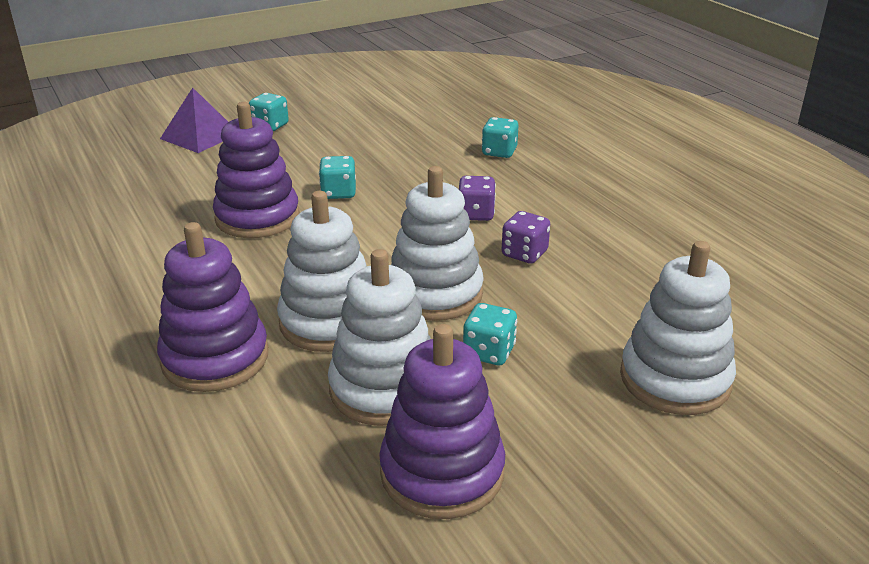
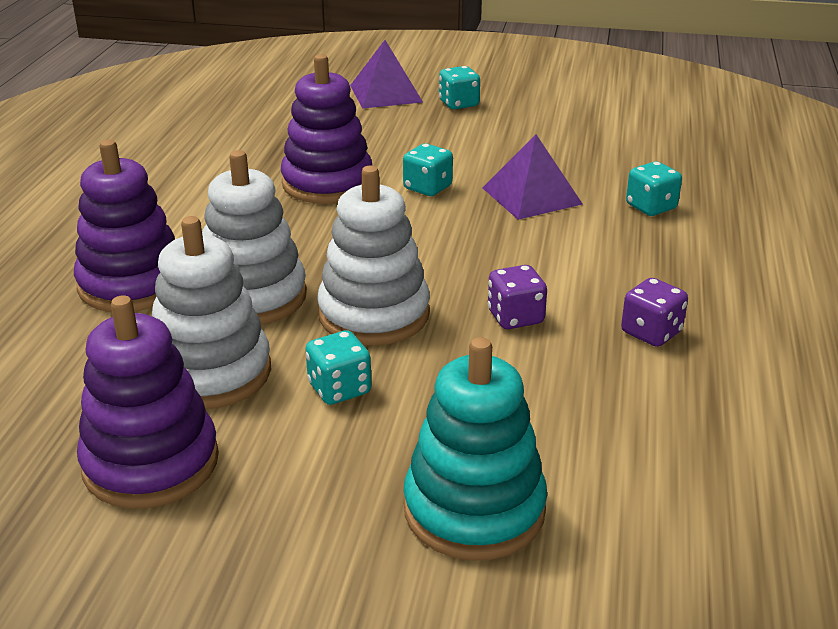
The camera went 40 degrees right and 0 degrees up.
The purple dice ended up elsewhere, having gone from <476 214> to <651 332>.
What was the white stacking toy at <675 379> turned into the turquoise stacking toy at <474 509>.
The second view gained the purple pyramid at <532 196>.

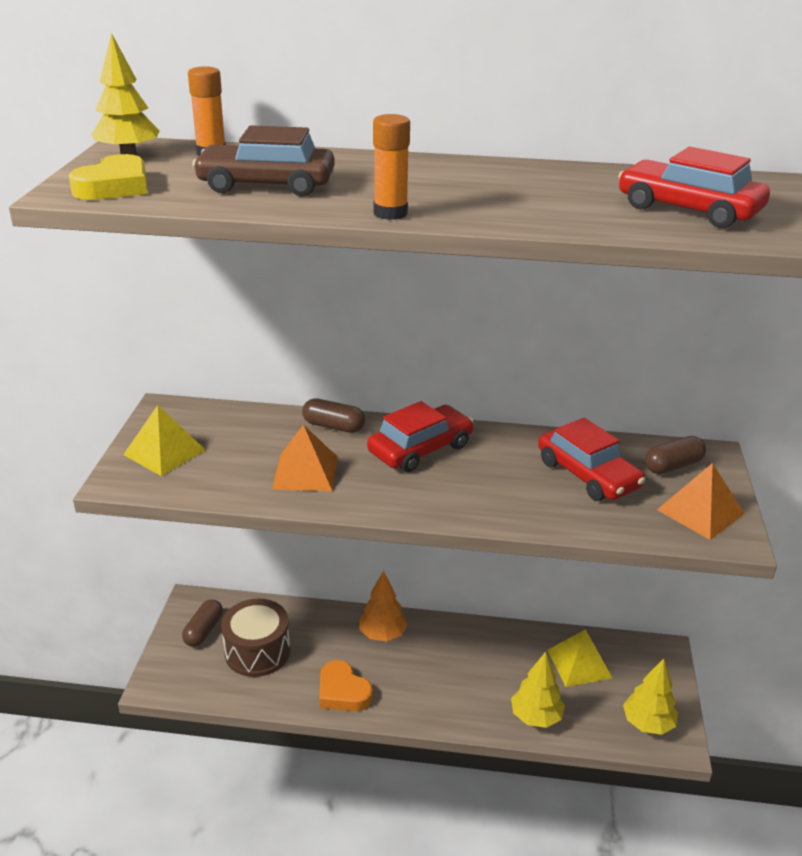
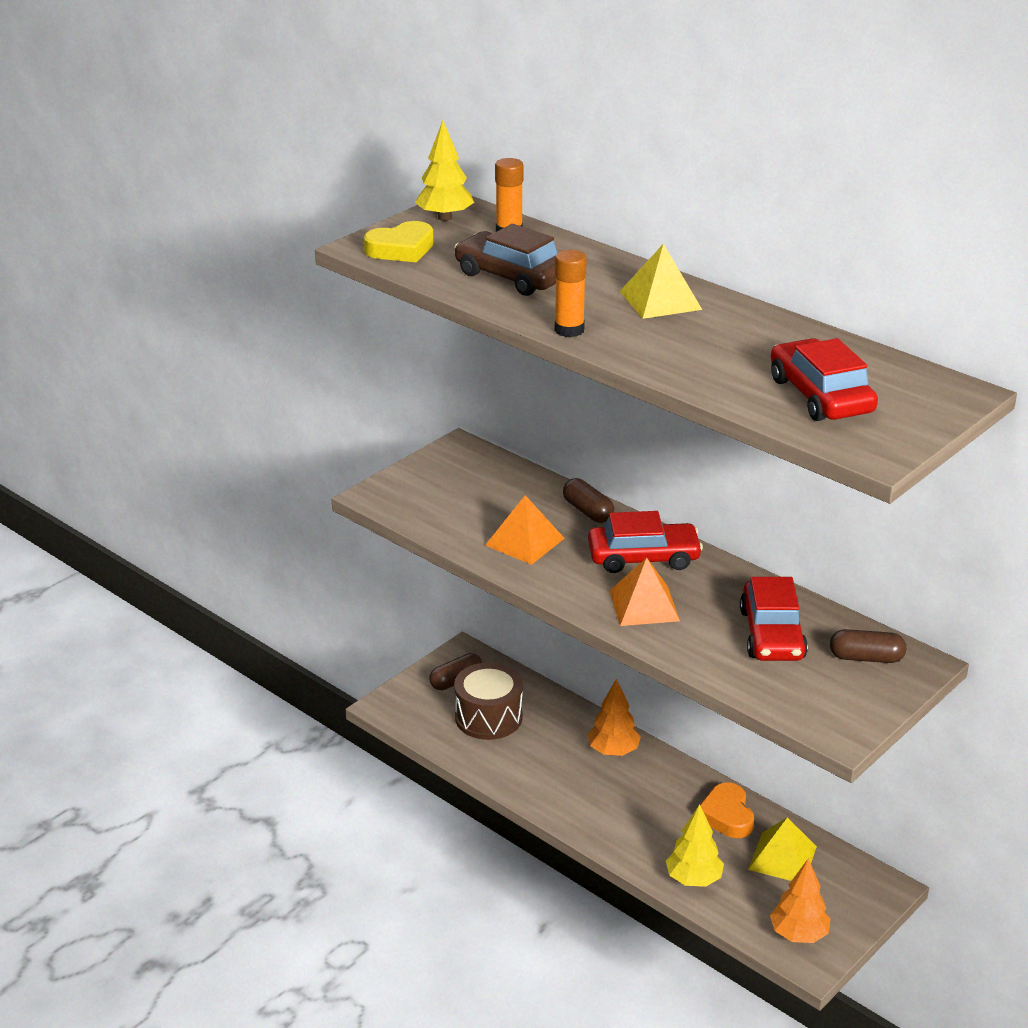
The camera went 35 degrees right and 0 degrees up.
The yellow pyramid ended up elsewhere, having gone from <164 452> to <660 300>.
The orange heart ended up elsewhere, having gone from <343 692> to <726 815>.
What was the yellow tree at <647 723> turned into the orange tree at <798 934>.
The orange pyramid ended up elsewhere, having gone from <700 511> to <644 605>.

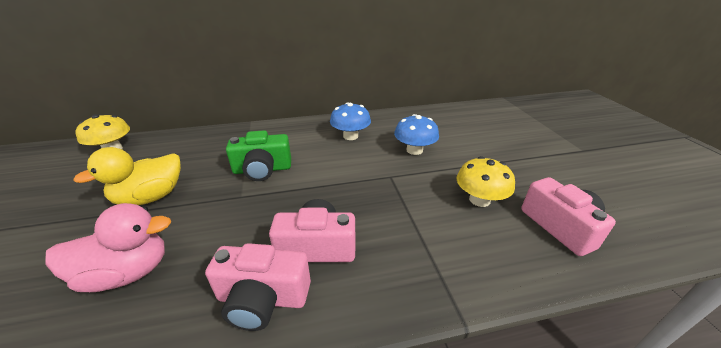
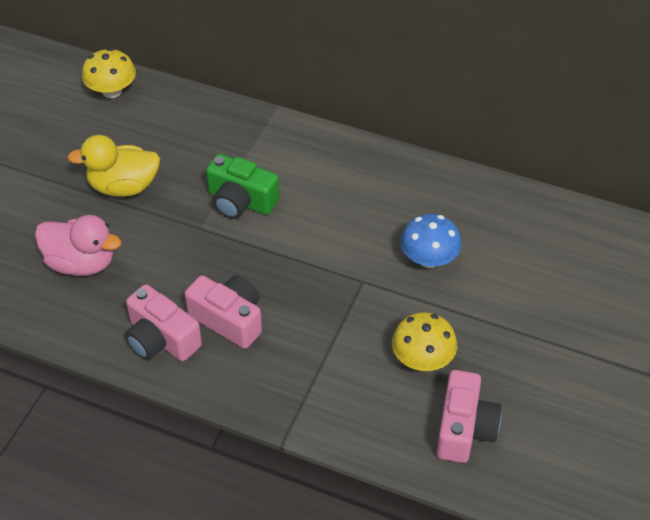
The camera went 35 degrees right and 15 degrees up.
The second view lost the blue mushroom at <350 136>.

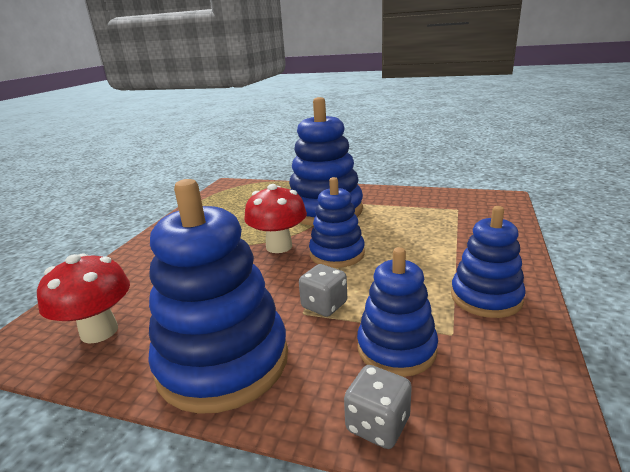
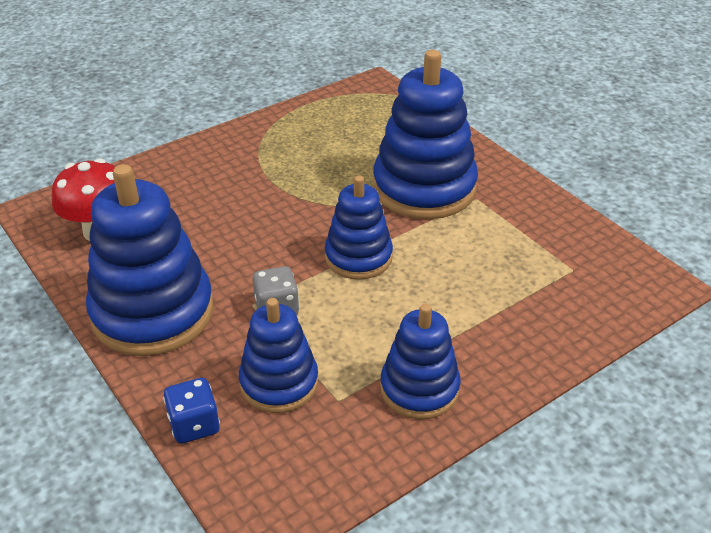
The camera went 35 degrees right and 15 degrees up.
The second view lost the red mushroom at <279 246>.
What was the grey dice at <377 424> turned into the blue dice at <194 425>.

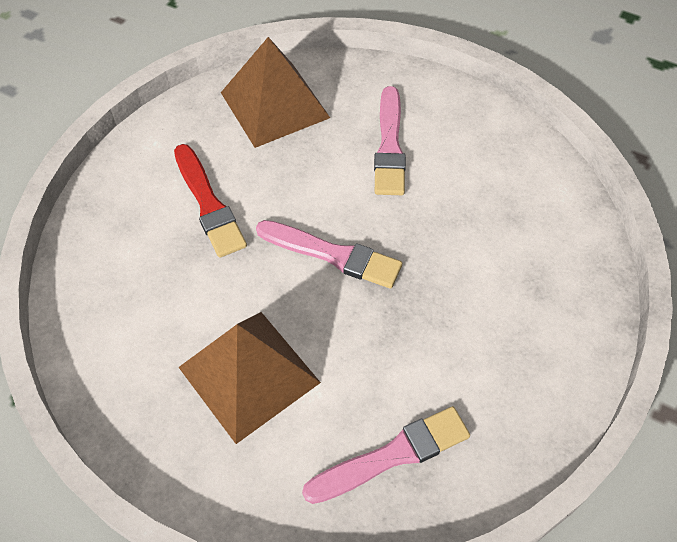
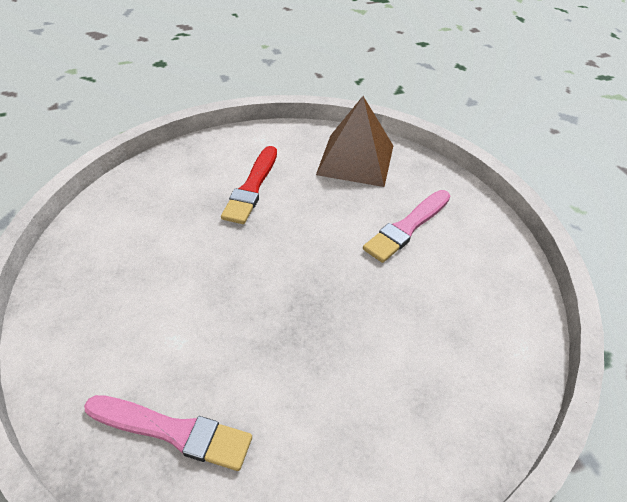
The camera went 40 degrees right and 10 degrees down.
The second view lost the brown pyramid at <249 374>.
The second view lost the pink brush at <333 255>.

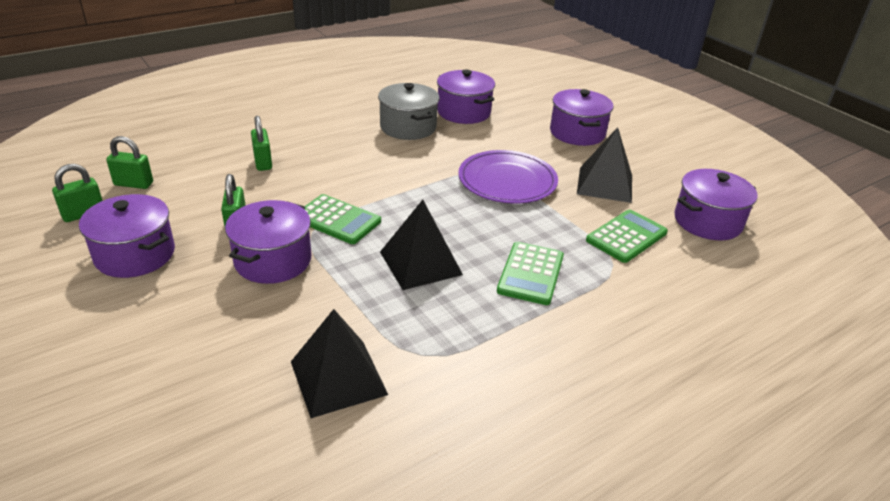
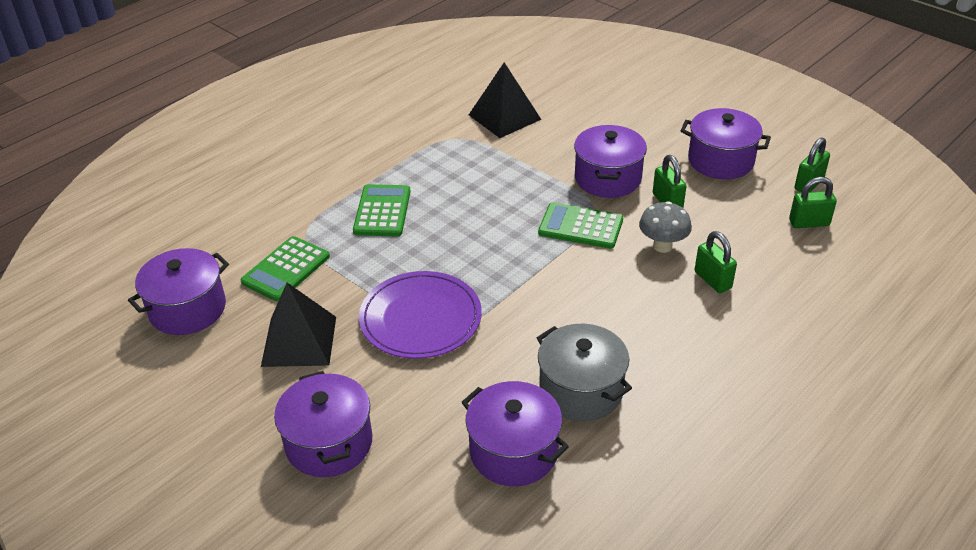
The camera went 170 degrees right and 5 degrees up.
The second view lost the black pyramid at <420 263>.
The second view gained the grey mushroom at <662 246>.

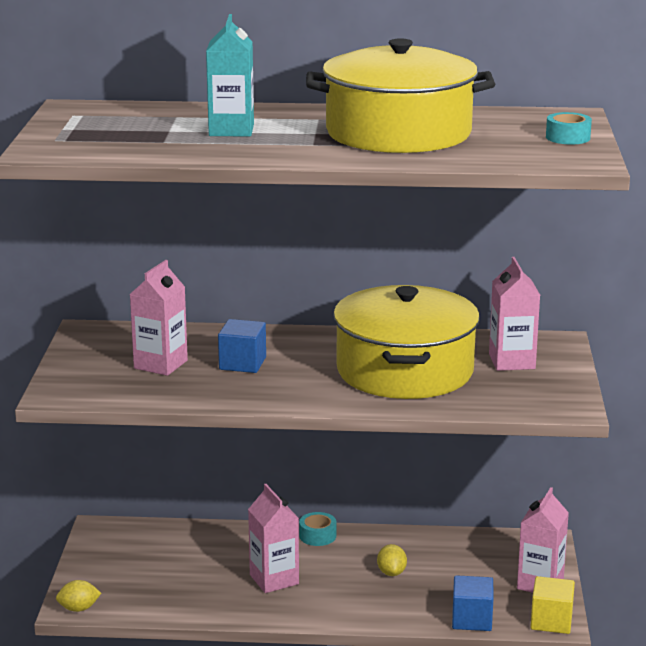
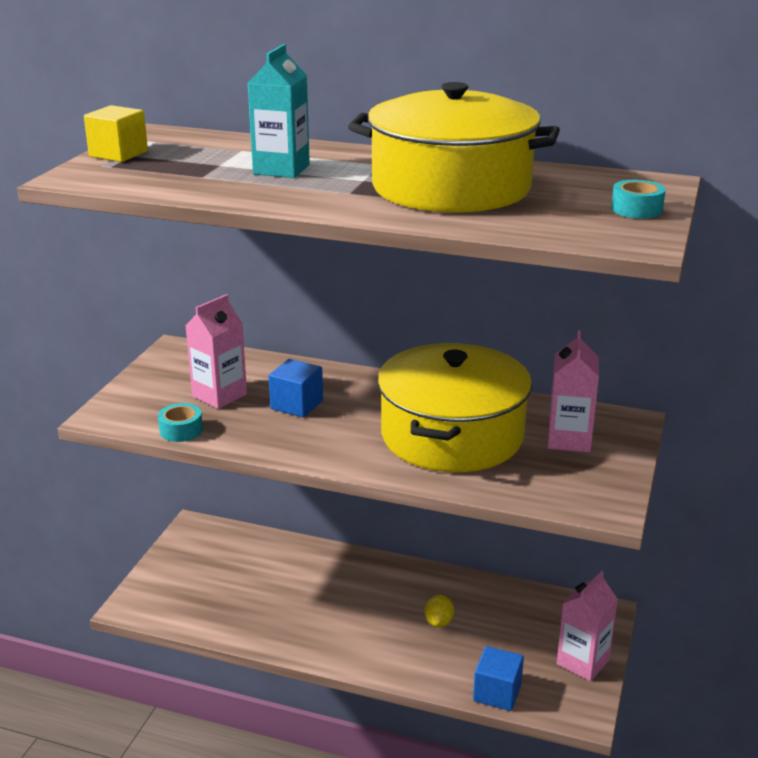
The camera went 15 degrees right and 5 degrees up.
The second view lost the yellow lemon at <79 608>.
The second view lost the pink carton at <274 579>.
The turquoise tape ended up elsewhere, having gone from <317 536> to <181 430>.
The yellow cube ended up elsewhere, having gone from <551 621> to <118 154>.

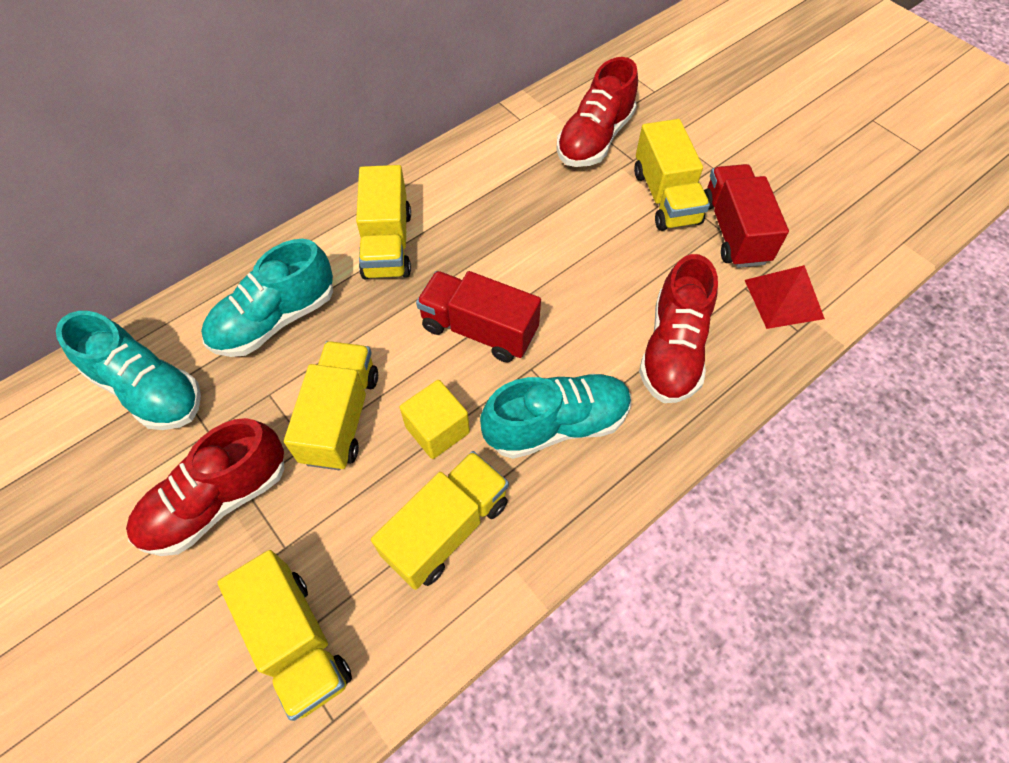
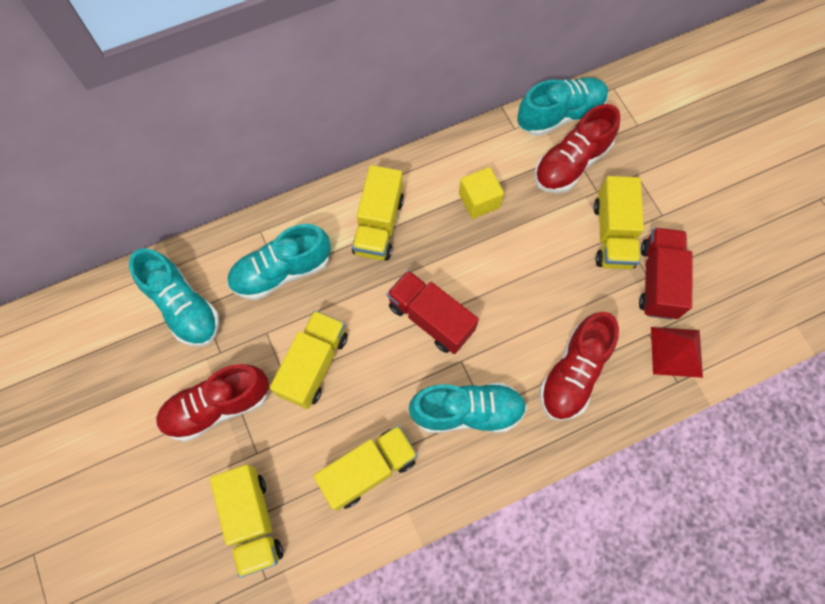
The camera went 15 degrees right and 10 degrees up.
The yellow cube ended up elsewhere, having gone from <437 430> to <479 200>.
The second view gained the turquoise shoe at <560 115>.

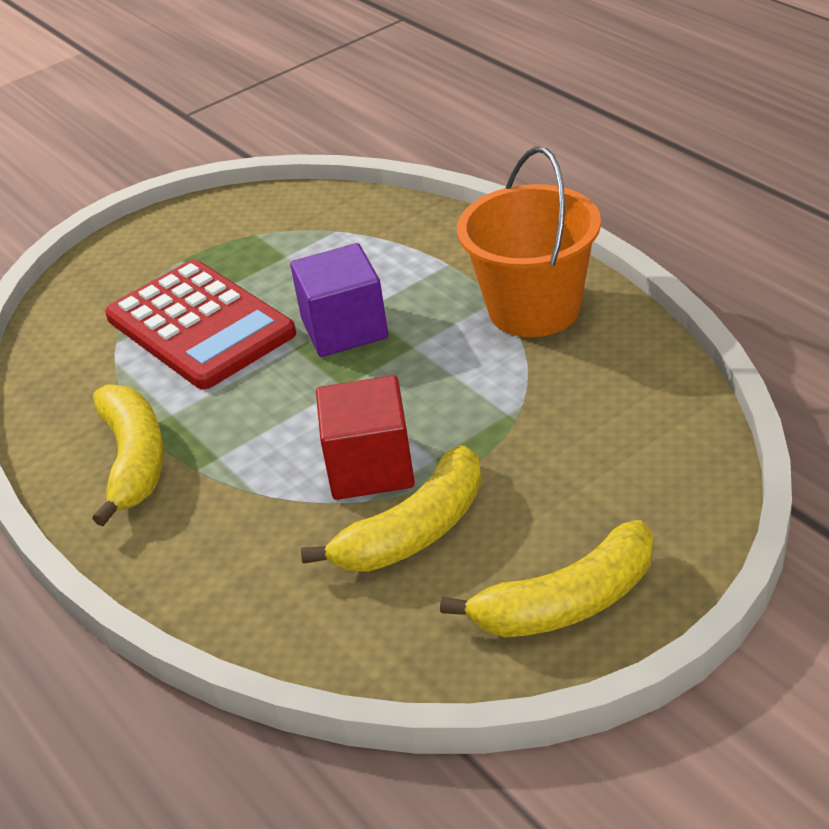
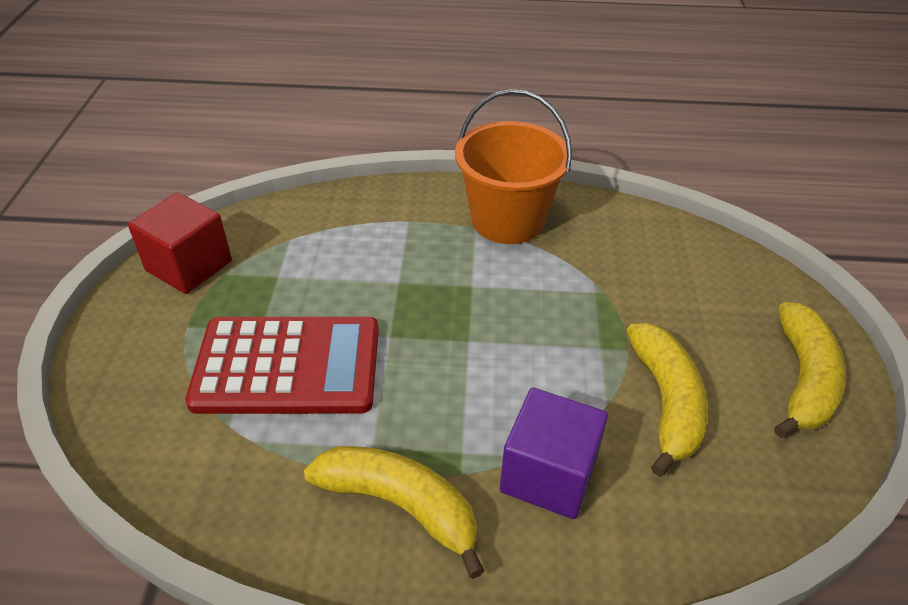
The camera went 55 degrees left and 5 degrees up.
The purple cube ended up elsewhere, having gone from <344 329> to <548 474>.
The red cube ended up elsewhere, having gone from <370 467> to <189 266>.

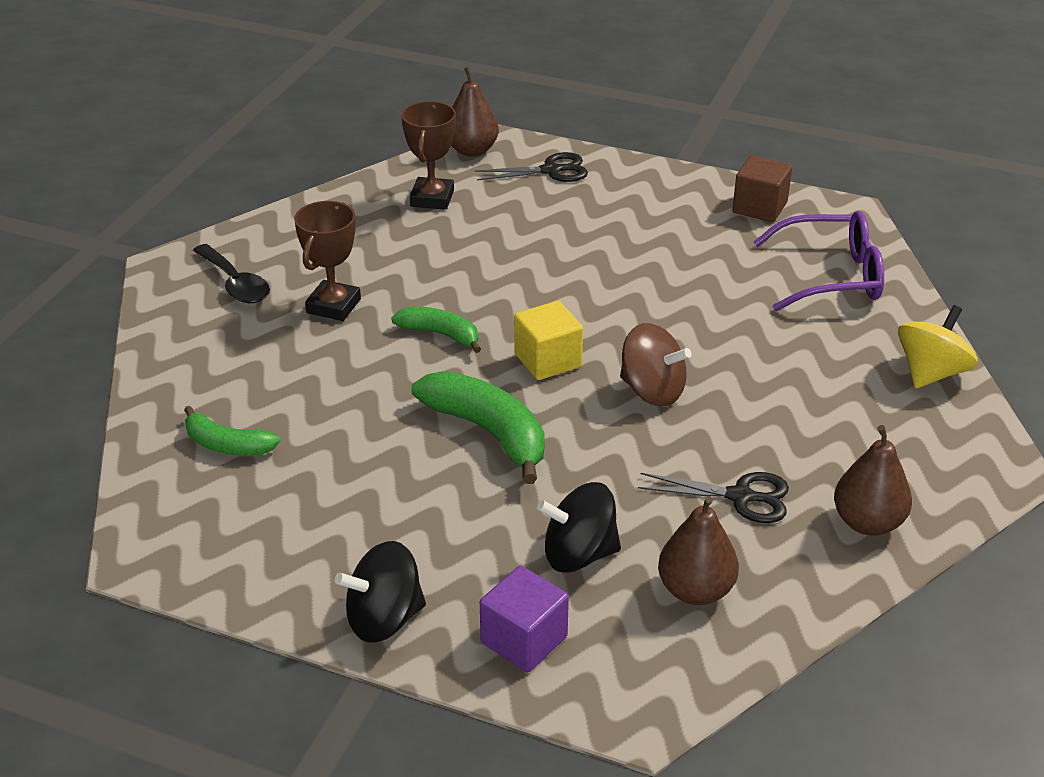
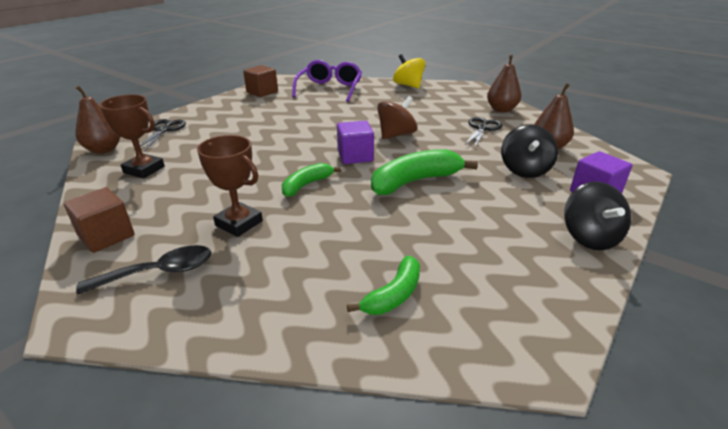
The camera went 75 degrees left and 5 degrees down.
What was the yellow cube at <548 360> turned into the purple cube at <355 156>.
The second view gained the brown cube at <106 236>.

